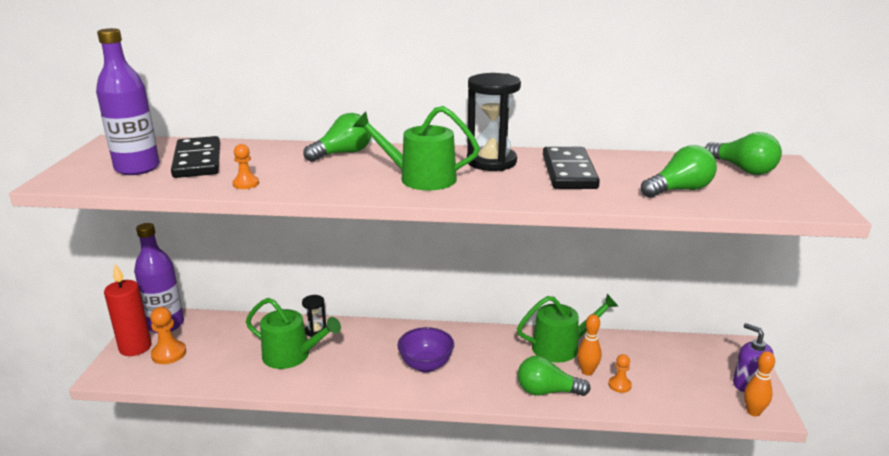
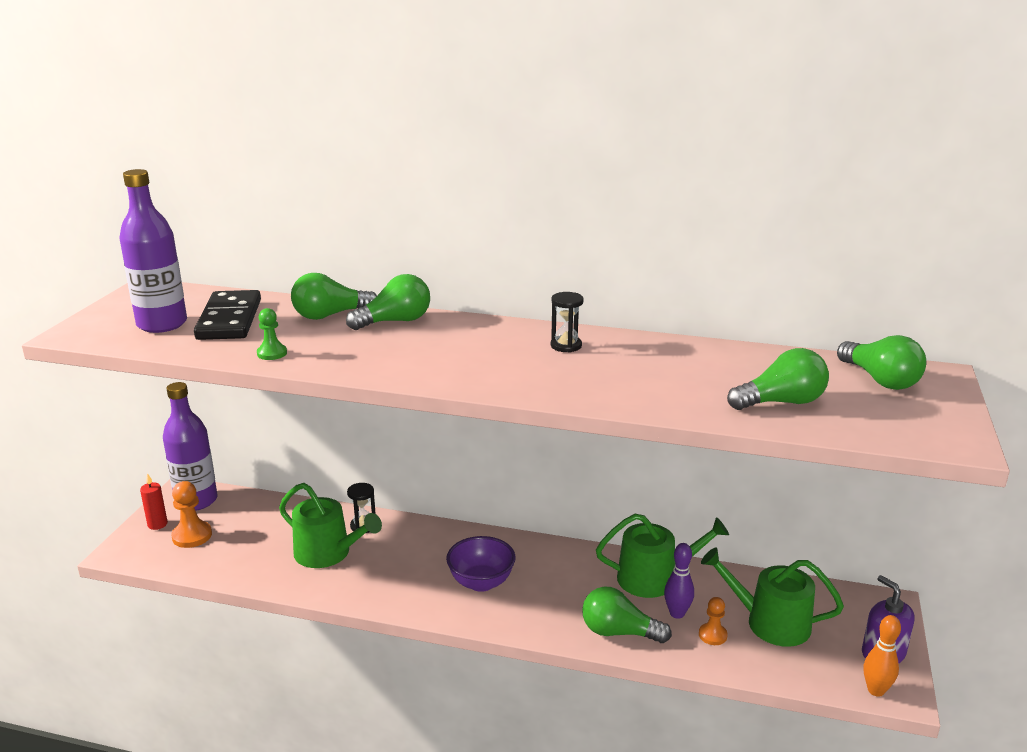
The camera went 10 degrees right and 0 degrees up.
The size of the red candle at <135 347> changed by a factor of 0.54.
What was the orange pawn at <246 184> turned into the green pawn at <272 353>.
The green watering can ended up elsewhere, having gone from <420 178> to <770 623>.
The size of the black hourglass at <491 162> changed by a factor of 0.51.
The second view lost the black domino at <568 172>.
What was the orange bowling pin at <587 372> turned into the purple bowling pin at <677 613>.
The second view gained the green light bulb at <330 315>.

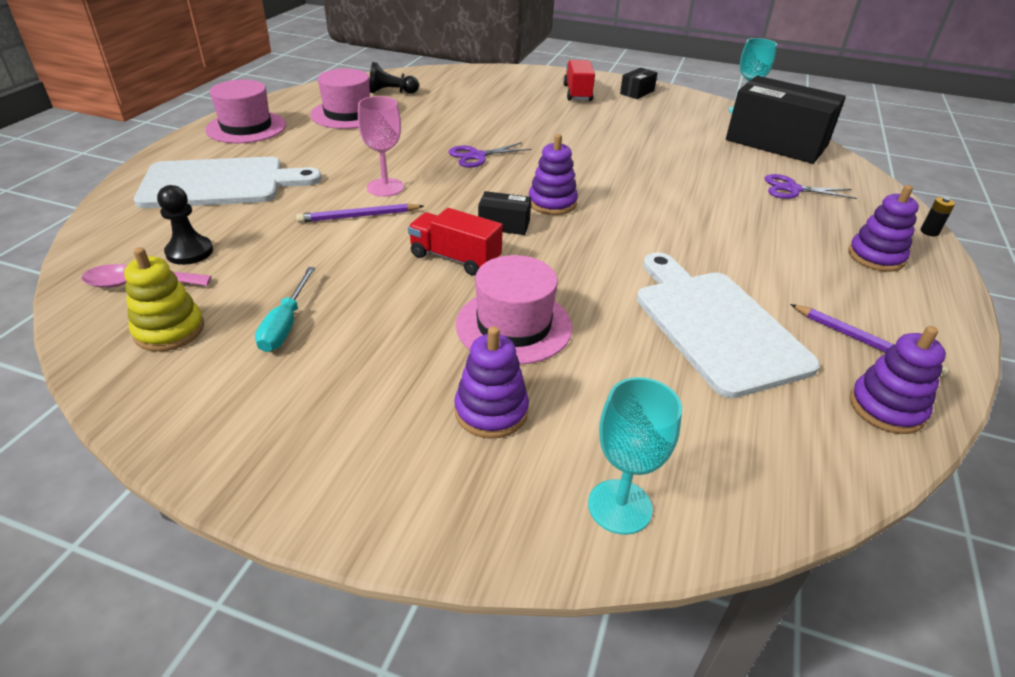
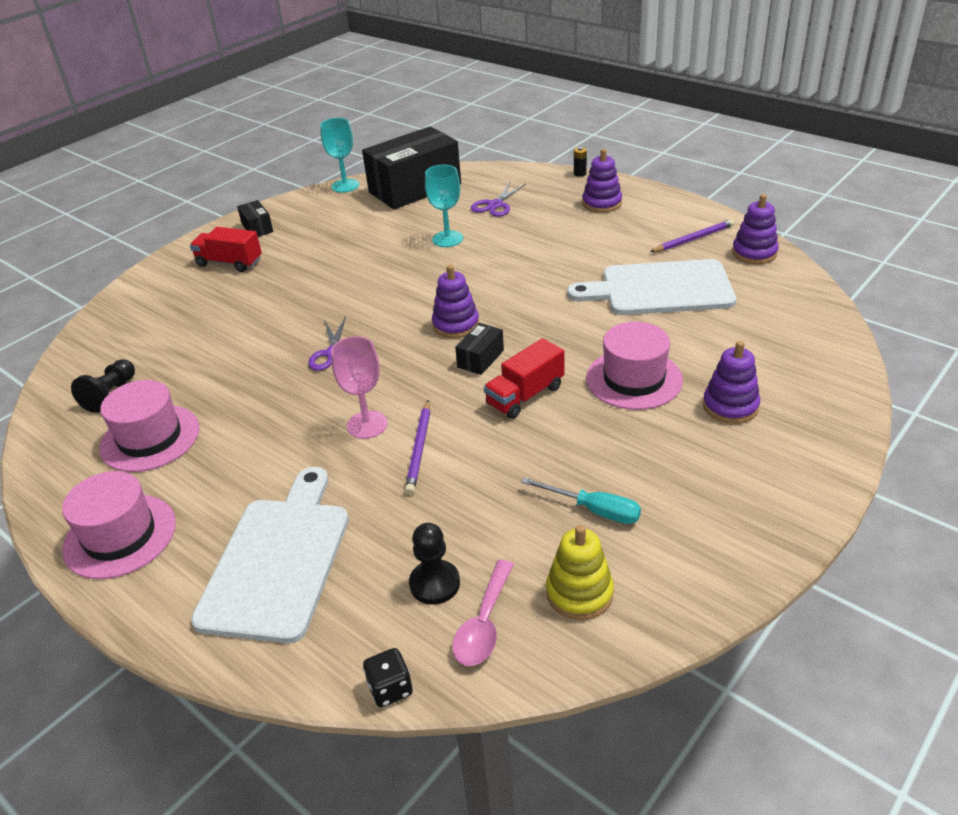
The camera went 65 degrees left and 0 degrees up.
The turquoise goblet ended up elsewhere, having gone from <619 506> to <447 239>.
The second view gained the black dice at <390 688>.

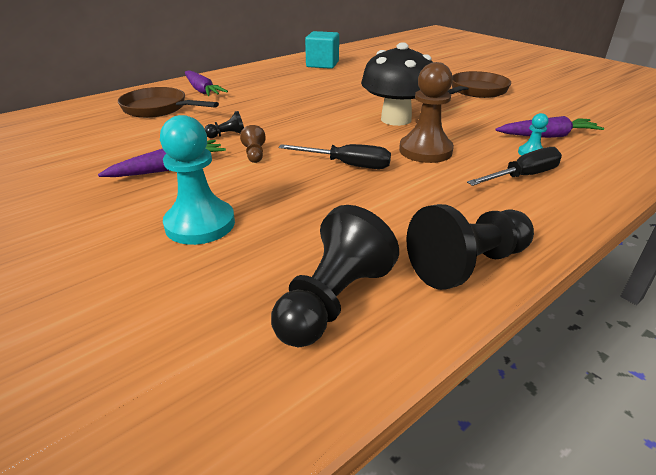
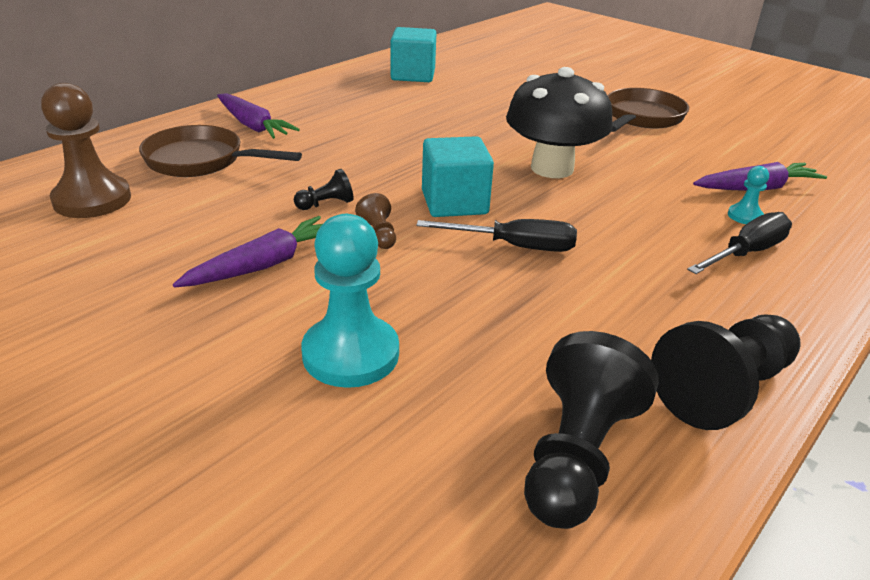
The camera went 10 degrees left and 0 degrees up.
The brown pawn ended up elsewhere, having gone from <425 151> to <92 200>.
The second view gained the turquoise cube at <454 203>.

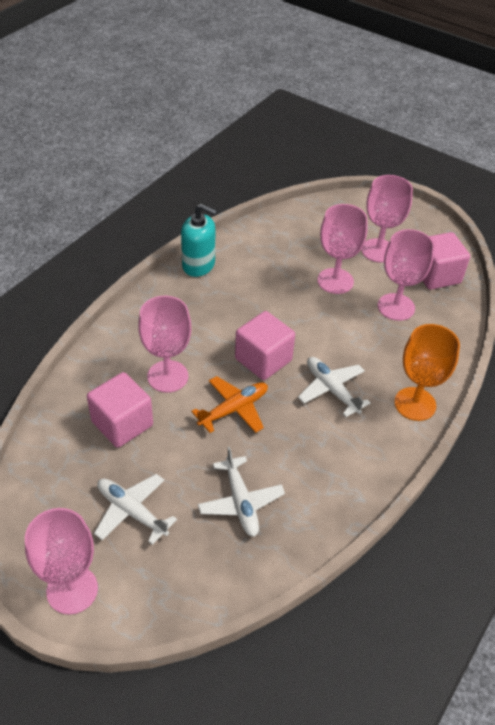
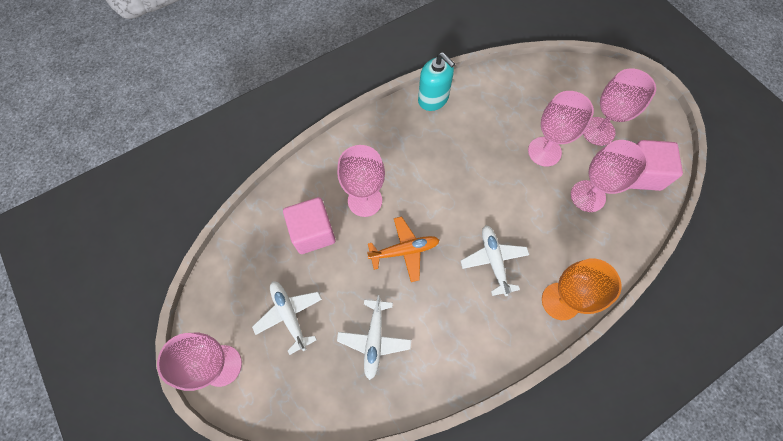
The camera went 25 degrees right and 20 degrees up.
The second view lost the pink cube at <263 359>.

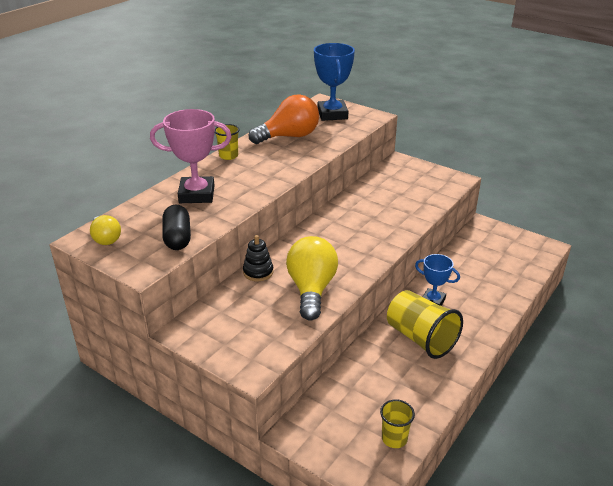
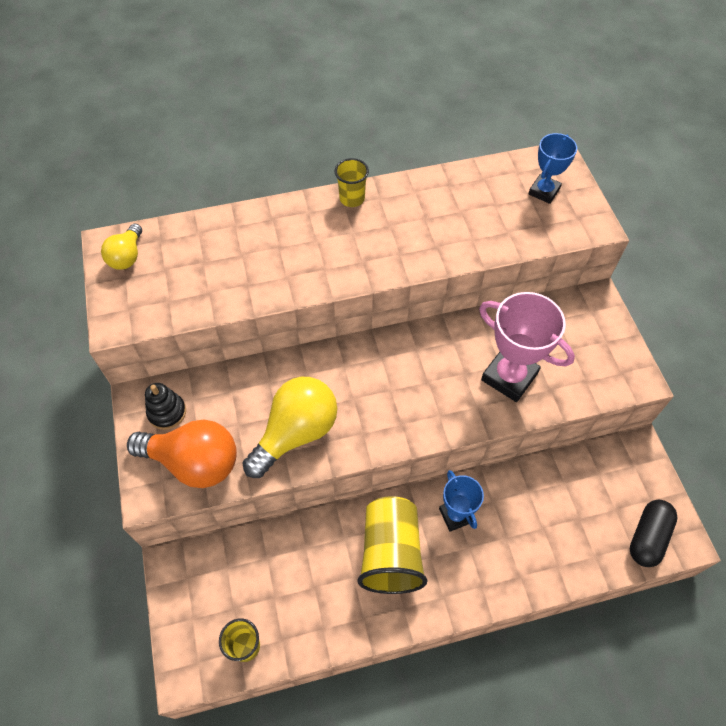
The camera went 40 degrees right and 25 degrees up.
The pink trophy ended up elsewhere, having gone from <197 194> to <509 377>.
The black capsule ended up elsewhere, having gone from <177 238> to <647 537>.
The black stacking toy ended up elsewhere, having gone from <258 272> to <167 412>.
The orange light bulb ended up elsewhere, having gone from <289 136> to <194 462>.
The size of the blue trophy at <332 114> changed by a factor of 0.61.

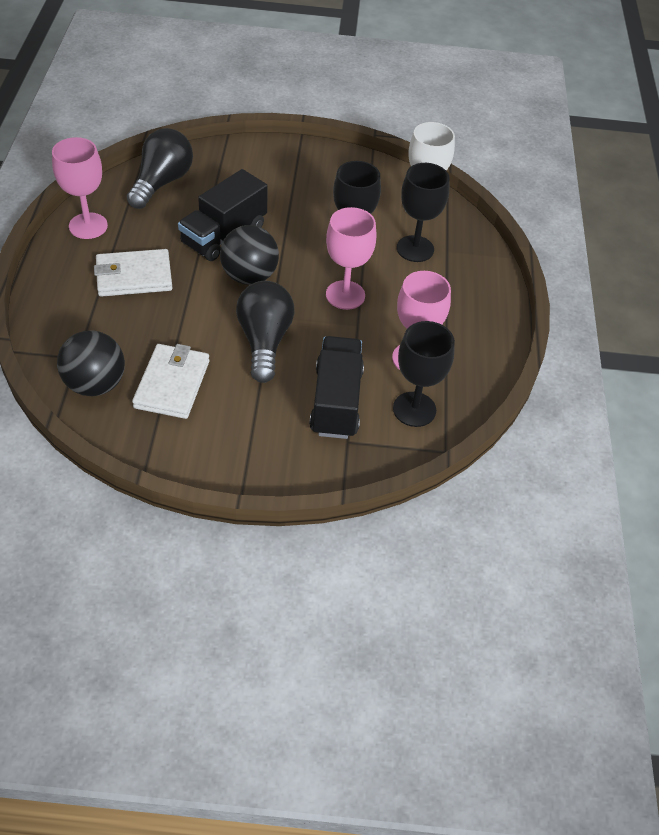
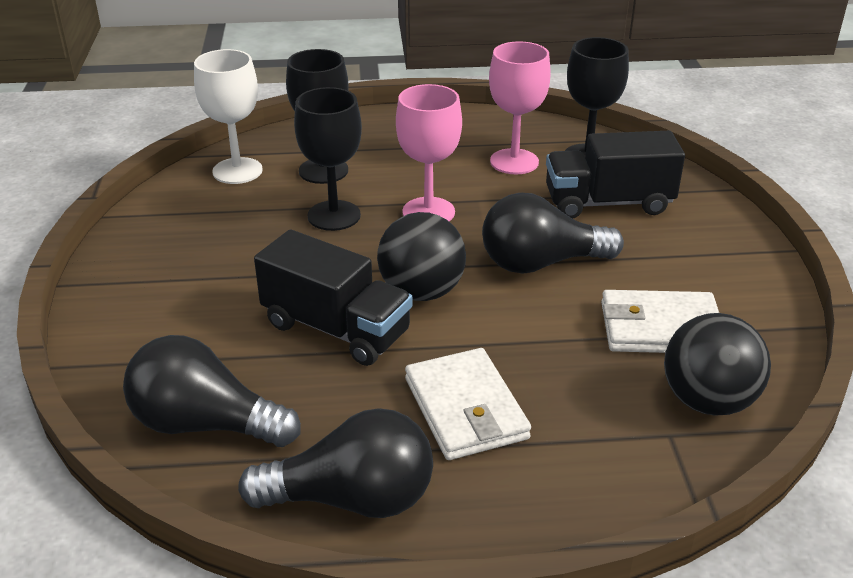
The camera went 95 degrees left and 15 degrees down.
Where the pink goblet stood at <88 226>, the black light bulb came to stand at <352 499>.

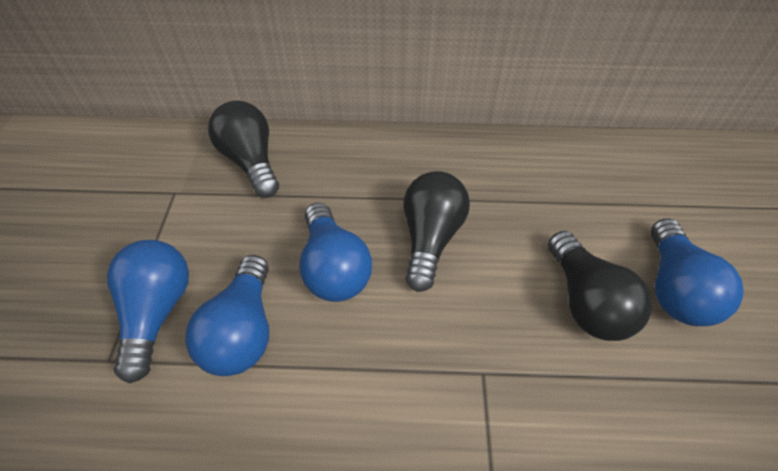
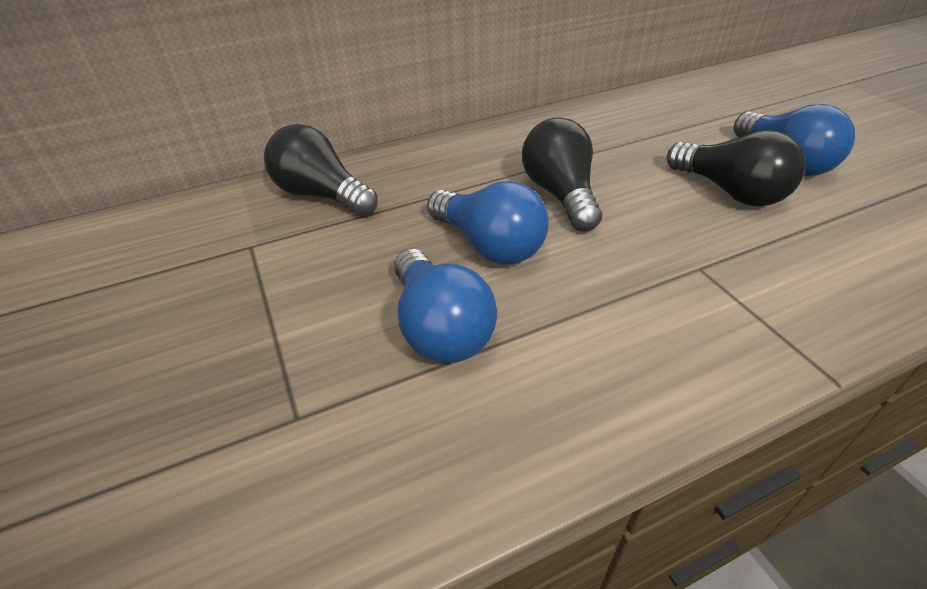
The camera went 25 degrees left and 10 degrees down.
The second view lost the blue light bulb at <157 311>.

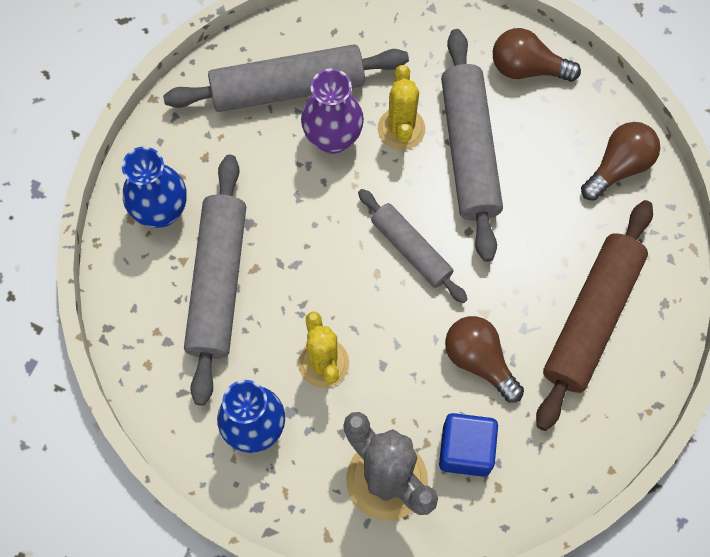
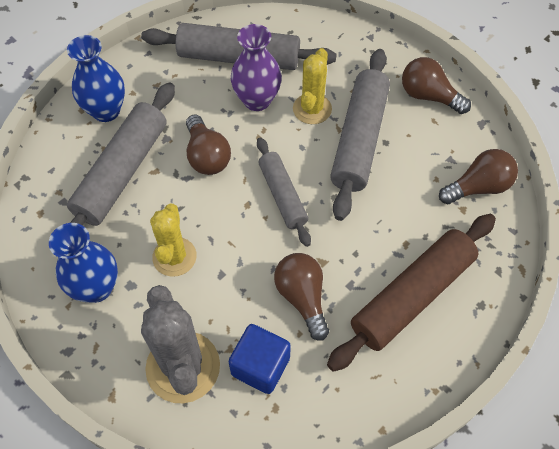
The camera went 20 degrees right and 10 degrees down.
The second view gained the brown light bulb at <207 156>.

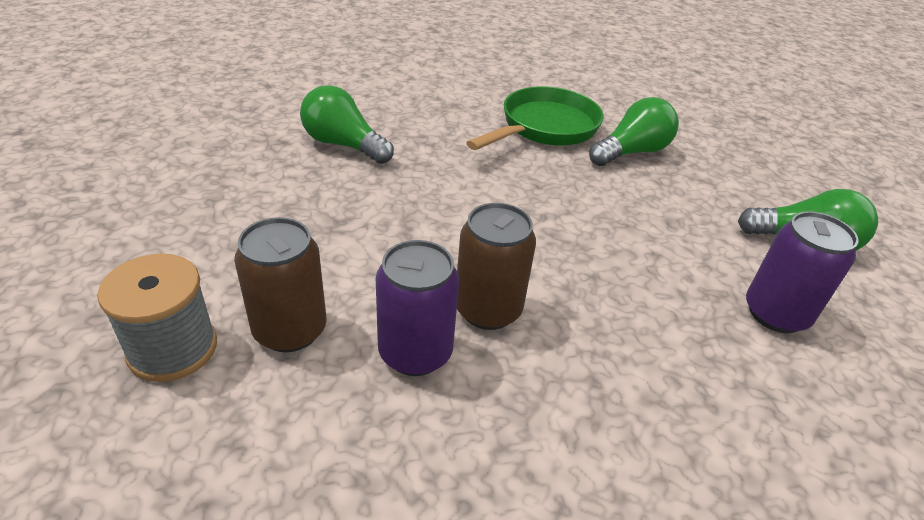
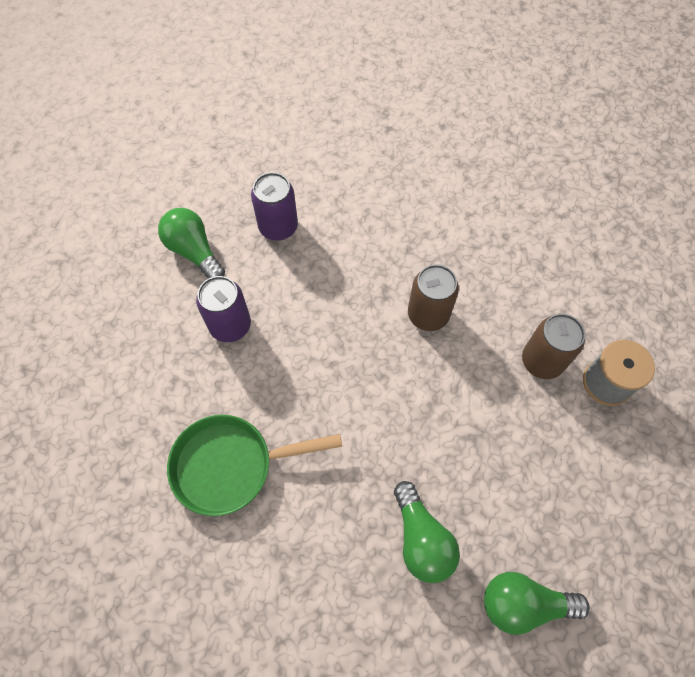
The camera went 140 degrees left and 25 degrees up.
The purple can ended up elsewhere, having gone from <415 352> to <230 325>.
The green light bulb ended up elsewhere, having gone from <631 152> to <523 603>.

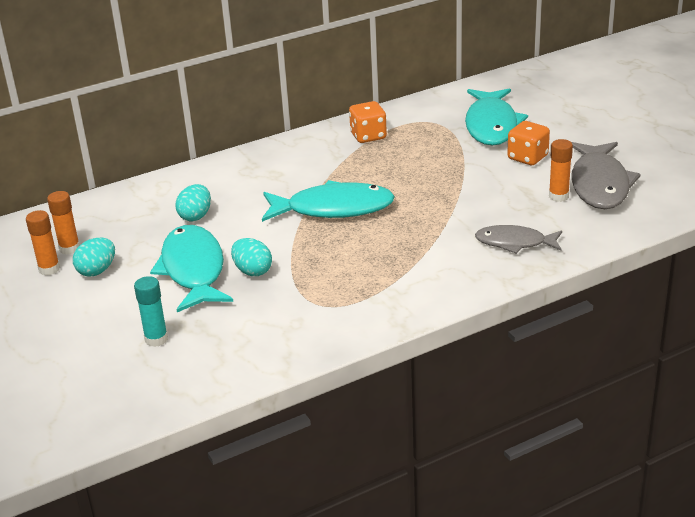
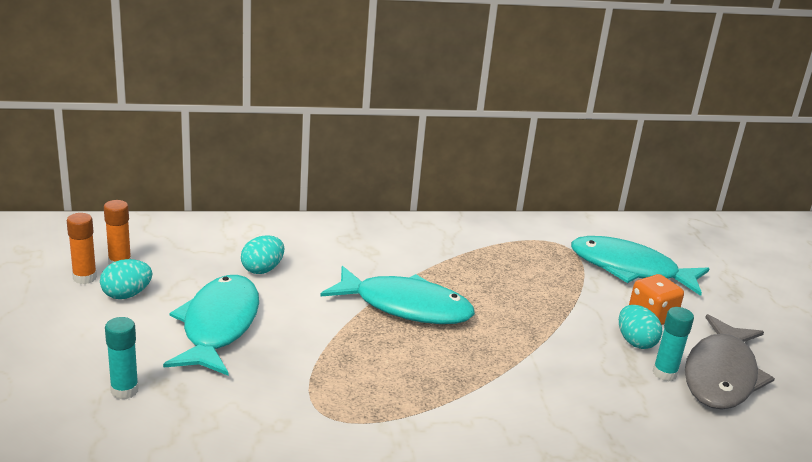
The camera went 15 degrees right and 5 degrees down.
The turquoise egg ended up elsewhere, having gone from <252 271> to <635 342>.
The second view lost the orange dice at <368 136>.
The turquoise fish at <491 125> ended up facing another way, 90 degrees clockwise from before.
The second view lost the grey fish at <514 243>.
What was the orange glue stick at <558 196> turned into the turquoise glue stick at <664 373>.

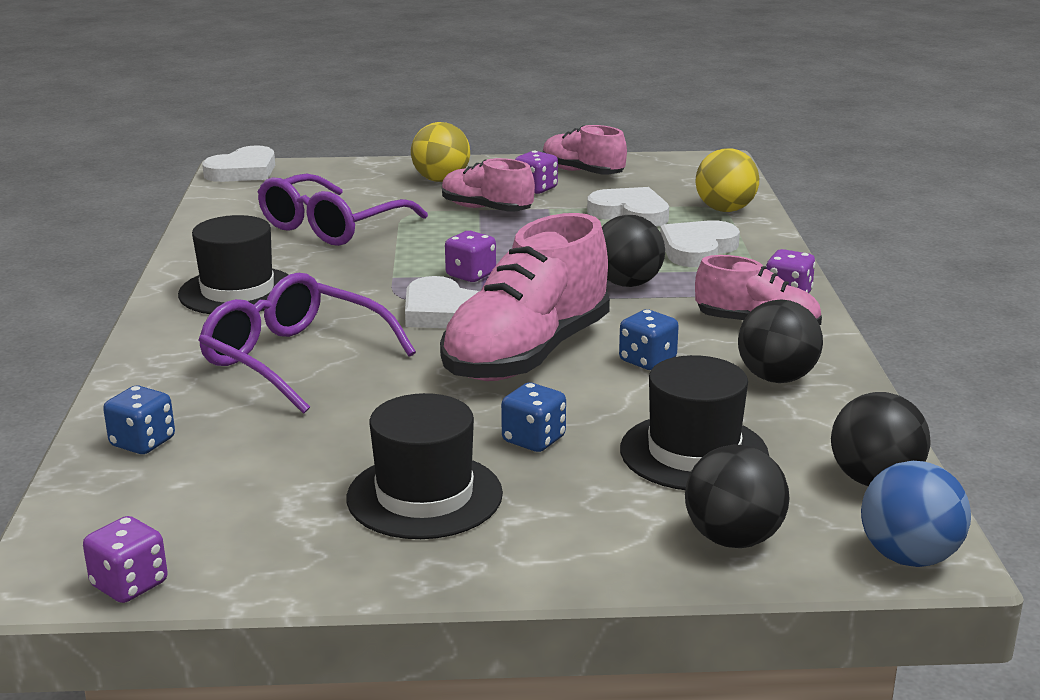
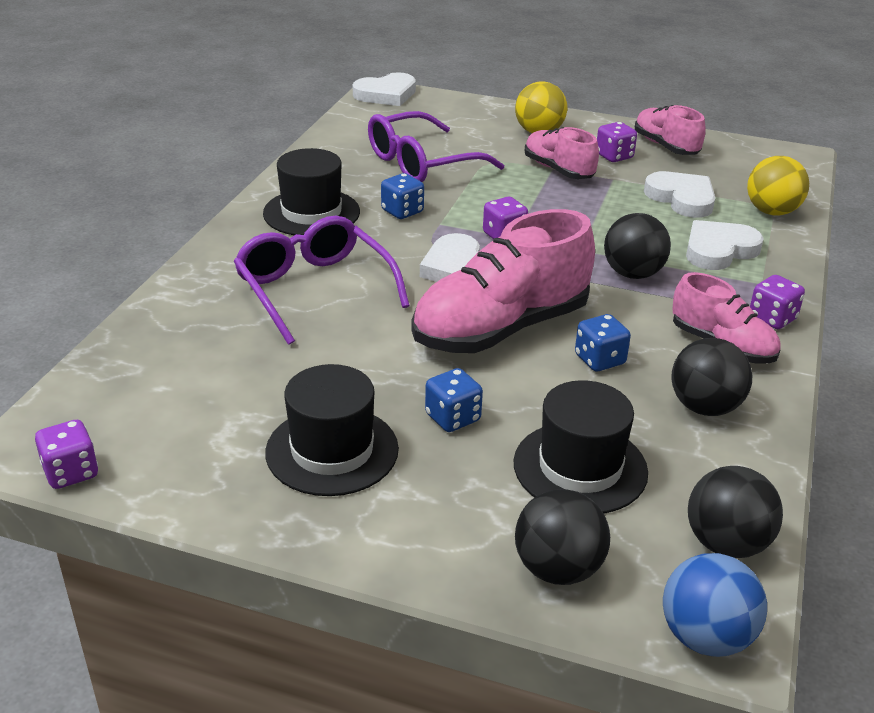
The camera went 20 degrees right and 10 degrees up.
The blue dice ended up elsewhere, having gone from <143 442> to <402 211>.

